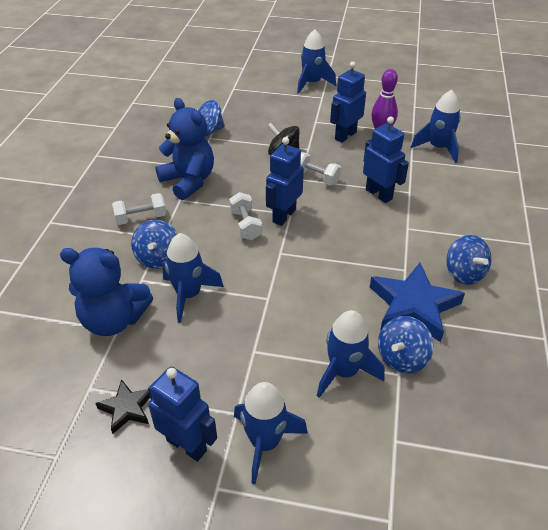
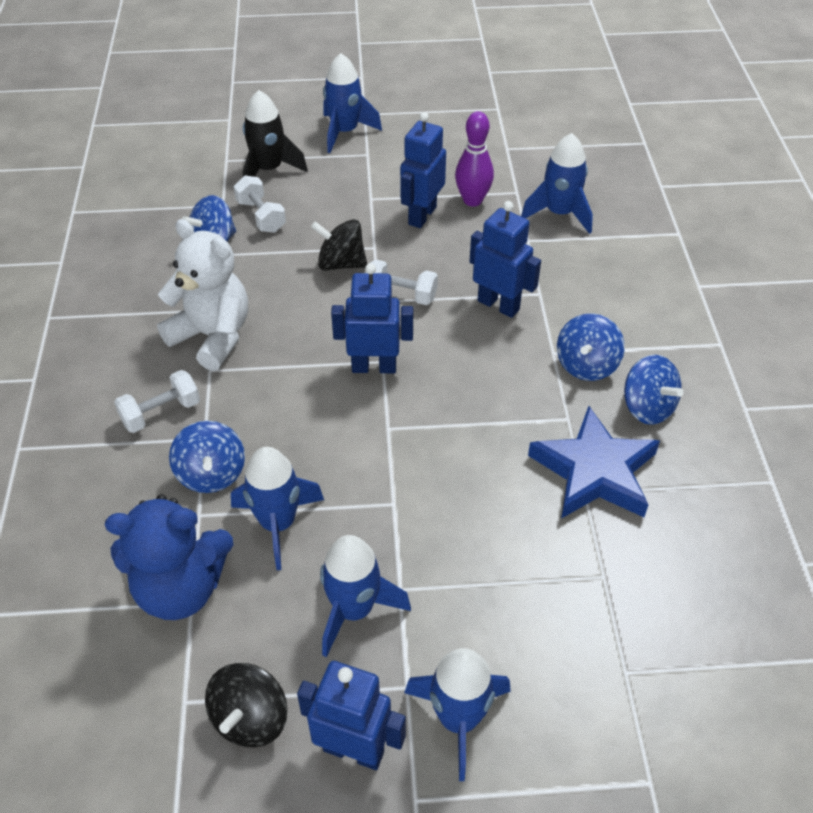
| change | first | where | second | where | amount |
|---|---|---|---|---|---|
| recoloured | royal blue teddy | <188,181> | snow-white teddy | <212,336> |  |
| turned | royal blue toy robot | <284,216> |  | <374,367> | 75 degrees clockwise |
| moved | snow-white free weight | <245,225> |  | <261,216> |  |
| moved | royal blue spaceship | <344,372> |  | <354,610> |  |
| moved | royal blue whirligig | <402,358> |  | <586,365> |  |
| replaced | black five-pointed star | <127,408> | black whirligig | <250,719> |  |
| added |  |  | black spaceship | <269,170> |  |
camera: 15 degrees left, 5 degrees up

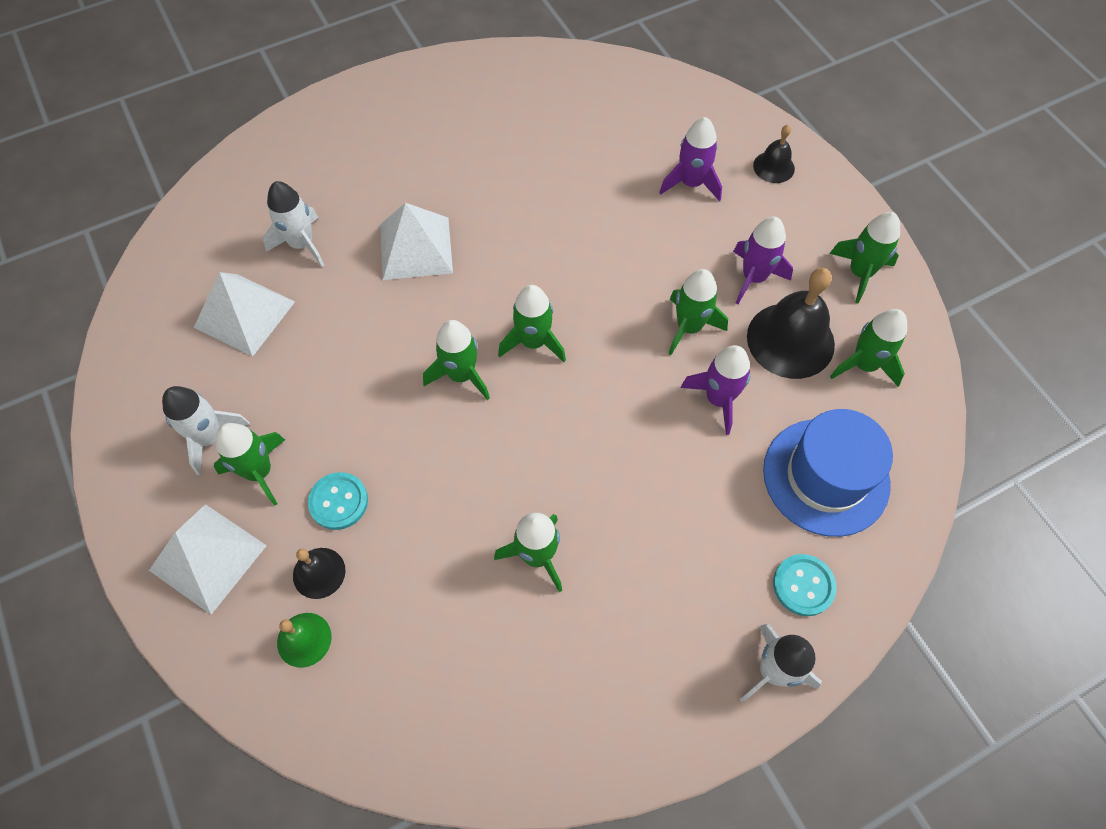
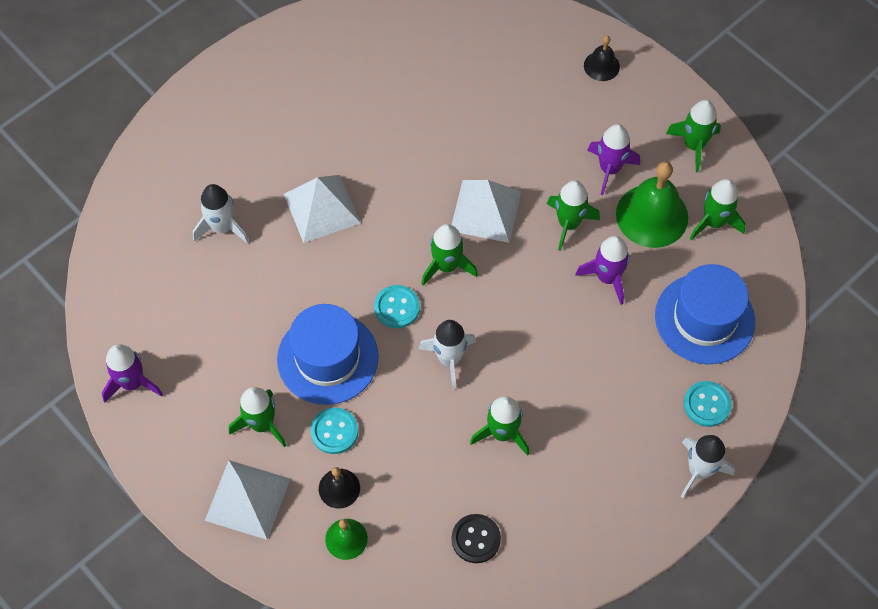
| change | first | where | second | where | amount |
|---|---|---|---|---|---|
| moved | royal purple spaceship | <691,183> |  | <132,383> |  |
| recoloured | black bell | <790,340> | green bell | <652,215> |  |
| moved | snow-white pyramid | <244,314> |  | <485,211> |  |
| replaced | green spaceship | <461,375> | aqua button | <397,307> |  |
| moved | snow-white spaceship | <210,437> |  | <449,359> |  |
| added |  |  | royal blue tall hat | <327,358> |  |
| added |  |  | black button | <476,539> |  |
camera: 15 degrees left, 0 degrees up

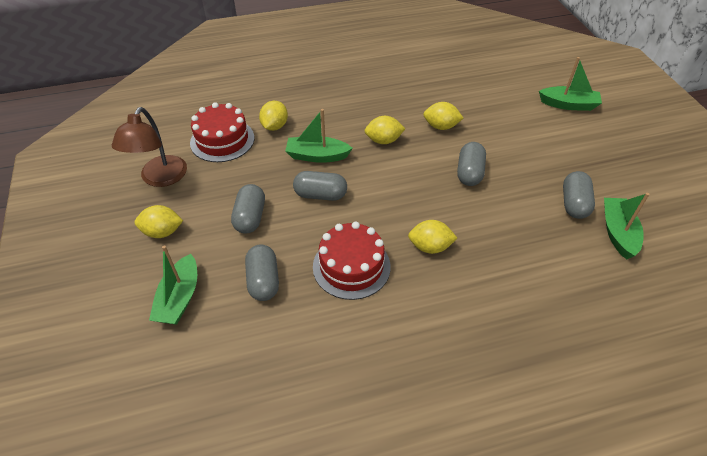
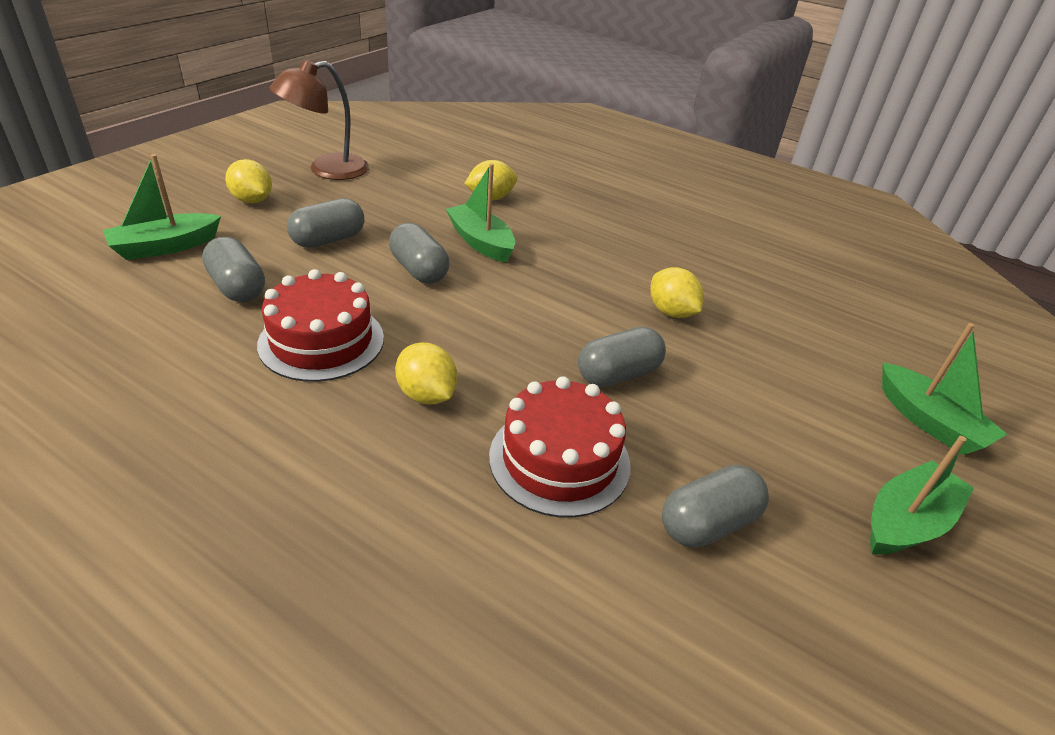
| change | first | where | second | where | amount |
|---|---|---|---|---|---|
| moved | crimson gateau | <222,140> |  | <559,460> |  |
| removed | yellow toy lemon | <383,140> |  |  |  |
| moved | green sailboat | <617,233> |  | <906,522> |  |
| turned | ash-grey capsule | <263,281> |  | <237,287> | 75 degrees counterclockwise |
camera: 45 degrees right, 10 degrees down

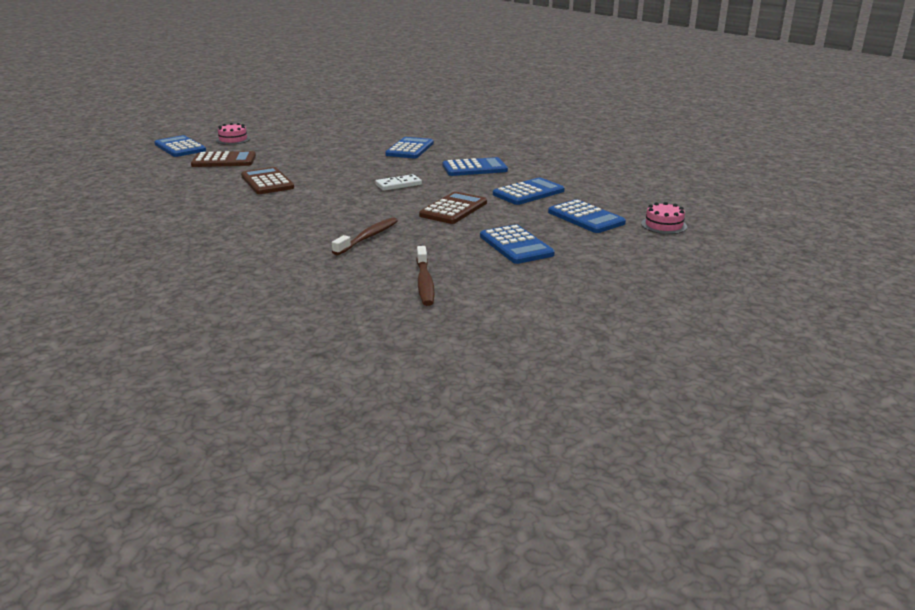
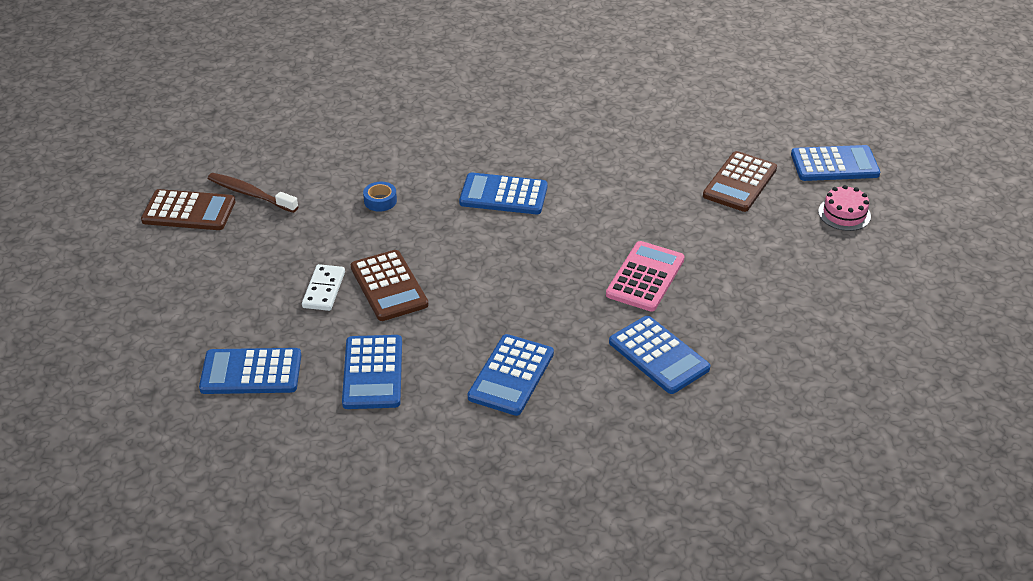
| change | first | where | second | where | amount |
|---|---|---|---|---|---|
| moved | brown calculator | <267,182> |  | <189,211> |  |
| moved | snow-white domino piece | <398,185> |  | <324,290> |  |
| removed | pink gateau | <664,225> |  |  |  |
| replaced | brown toothbrush | <368,237> | royal blue roll of tape | <380,201> |  |
| moved | royal blue calculator | <516,245> |  | <503,195> |  |
| added |  |  | pink calculator | <645,277> |  |
camera: 125 degrees right, 15 degrees up

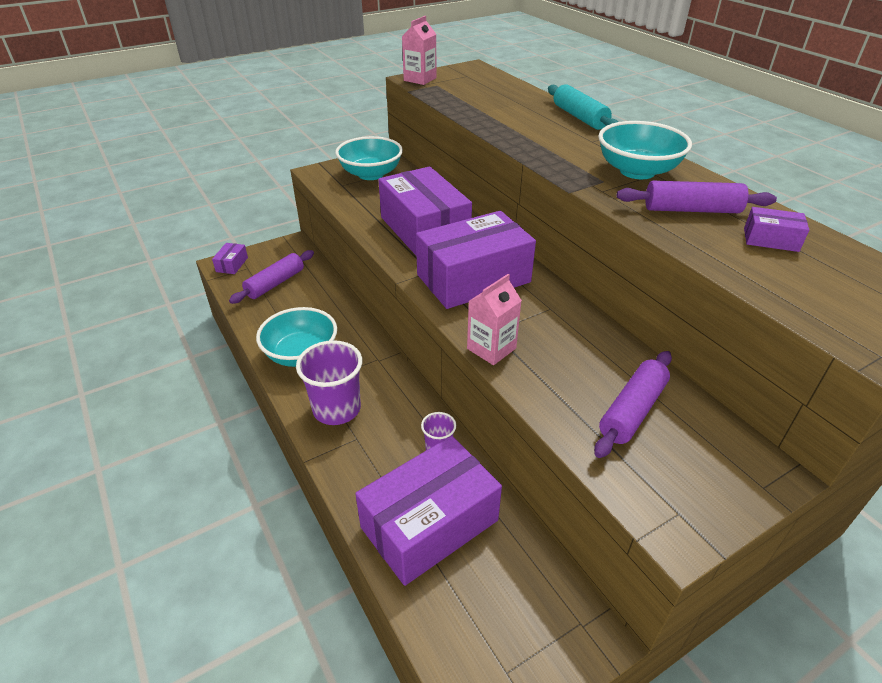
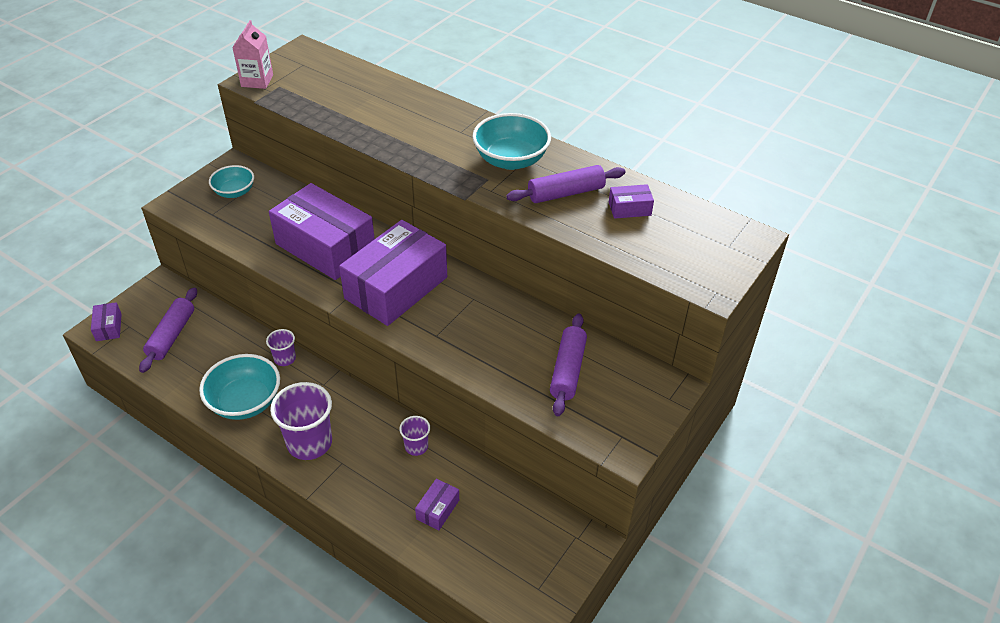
| change | first | where | second | where | amount |
|---|---|---|---|---|---|
| removed | aqua rolling pin | <579,117> |  |  |  |
| resized | aqua deep dish | <371,174> |  | <234,192> | x0.63 |
| removed | pink carton | <491,348> |  |  |  |
| resized | royal purple package | <429,524> |  | <438,509> | x0.41 |
| added |  |  | royal purple tumbler | <285,358> |  |
camera: 25 degrees left, 5 degrees up

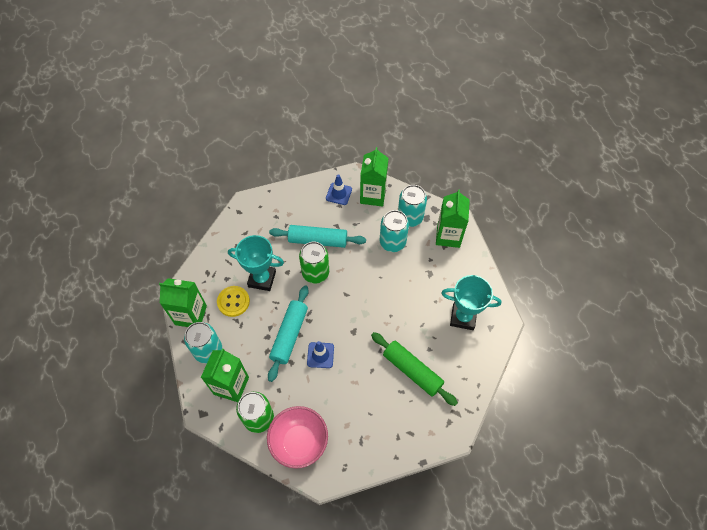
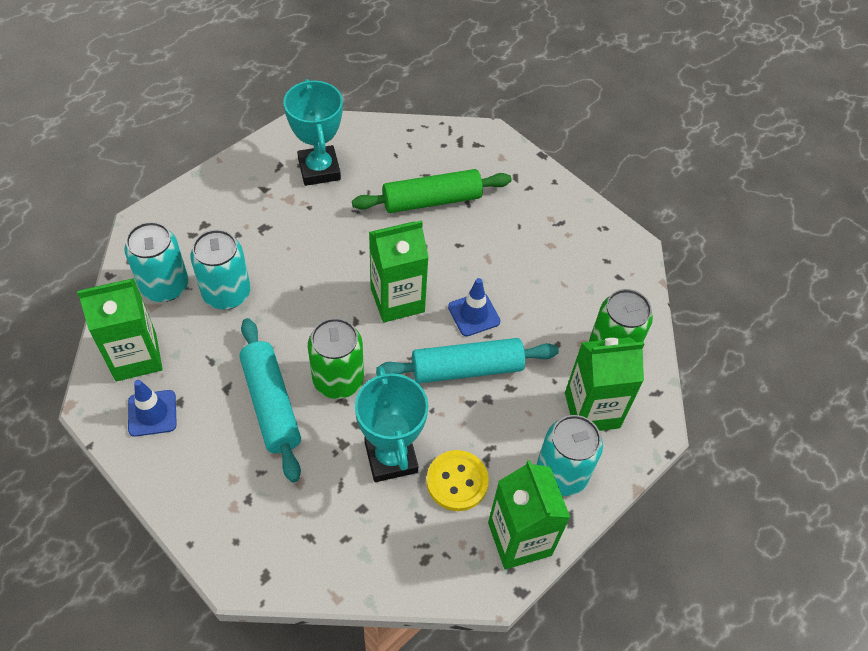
| change | first | where | second | where | amount |
|---|---|---|---|---|---|
| moved | green carton | <448,236> |  | <397,300> |  |
| turned | green rolling pin | <412,371> |  | <431,200> | 60 degrees clockwise |
| removed | pink deep dish | <299,442> |  |  |  |
camera: 120 degrees left, 5 degrees down

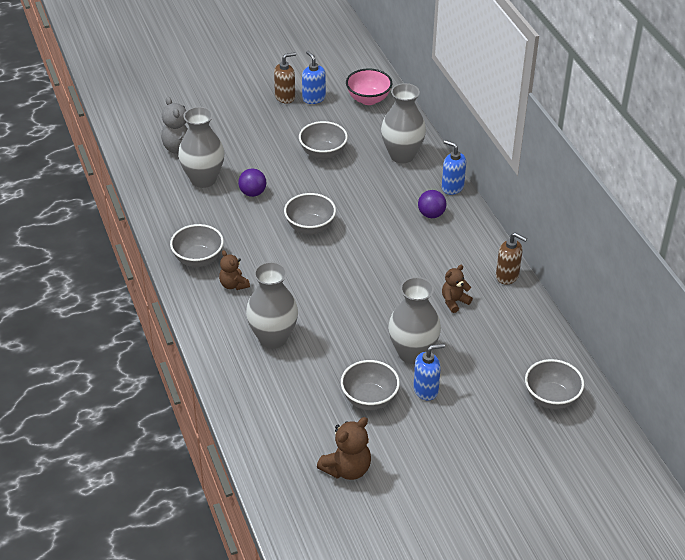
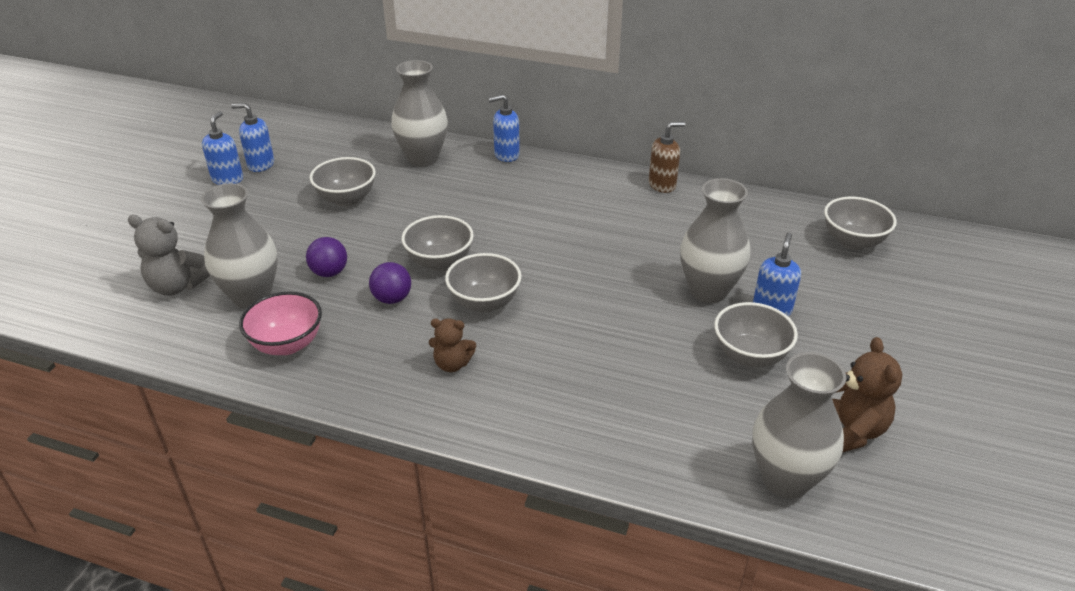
| change | first | where | second | where | amount |
|---|---|---|---|---|---|
| recoloured | brown soap pump | <285,97> | royal blue soap pump | <228,179> |  |
| moved | pink deep dish | <368,99> |  | <287,344> |  |
| moved | royal purple ball | <431,214> |  | <392,299> |  |
| moved | ash-grey deep dish | <198,259> |  | <484,302> |  |
| moved | ash-grey flower vase | <273,338> |  | <785,479> |  |
| removed | brown teddy | <454,301> |  |  |  |
camera: 50 degrees left, 5 degrees down

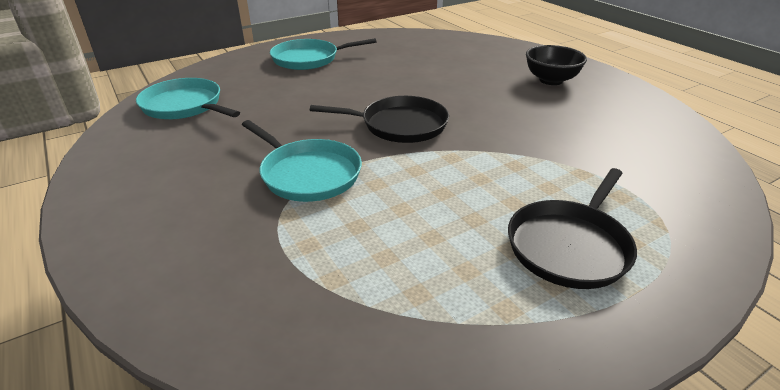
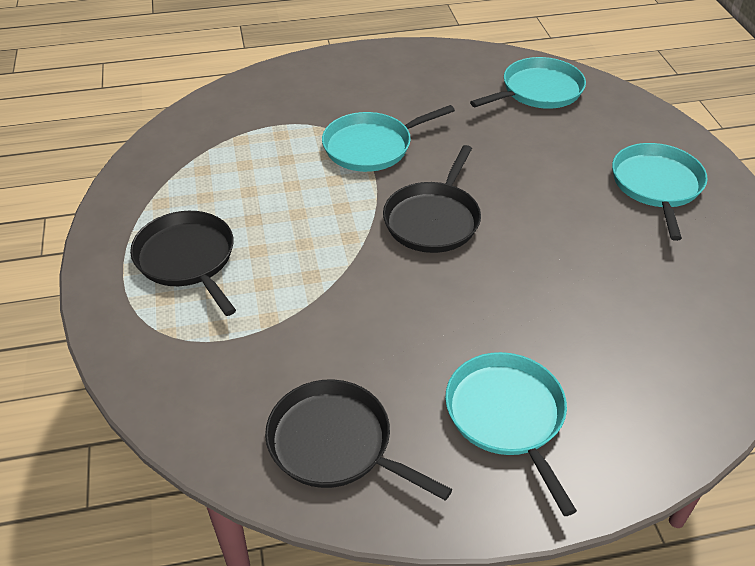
| change | first | where | second | where | amount |
|---|---|---|---|---|---|
| replaced | black deep dish | <551,80> | aqua pan | <507,416> |  |
| added |  |  | black pan | <335,443> |  |
camera: 110 degrees right, 10 degrees up

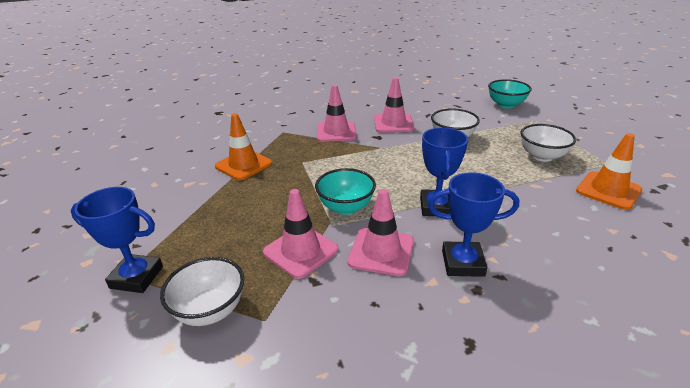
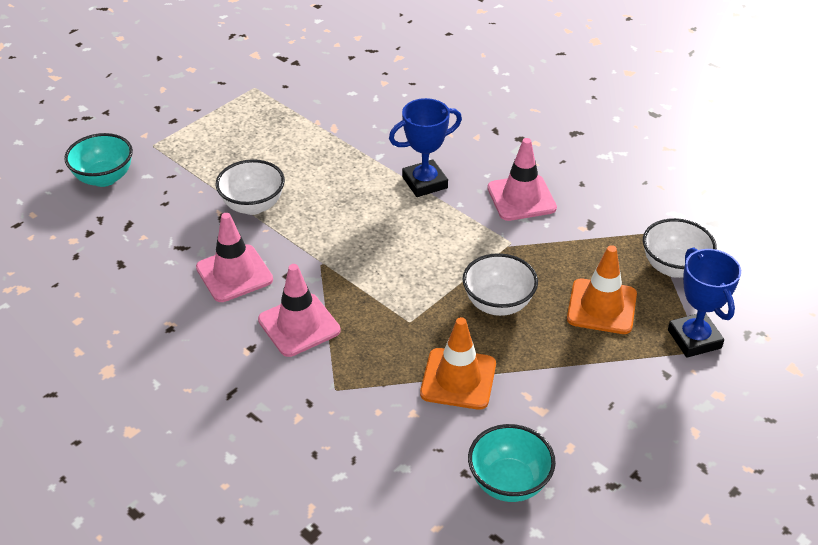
| change | first | where | second | where | amount |
|---|---|---|---|---|---|
| moved | snow-white deep dish | <542,156> |  | <498,304> |  |
| moved | orange-coloured road cone | <608,190> |  | <601,307> |  |
| moved | aqua deep dish | <346,207> |  | <509,482> |  |
| removed | royal blue trophy | <462,263> |  |  |  |
| removed | pink road cone | <300,251> |  |  |  |
camera: 120 degrees left, 10 degrees up

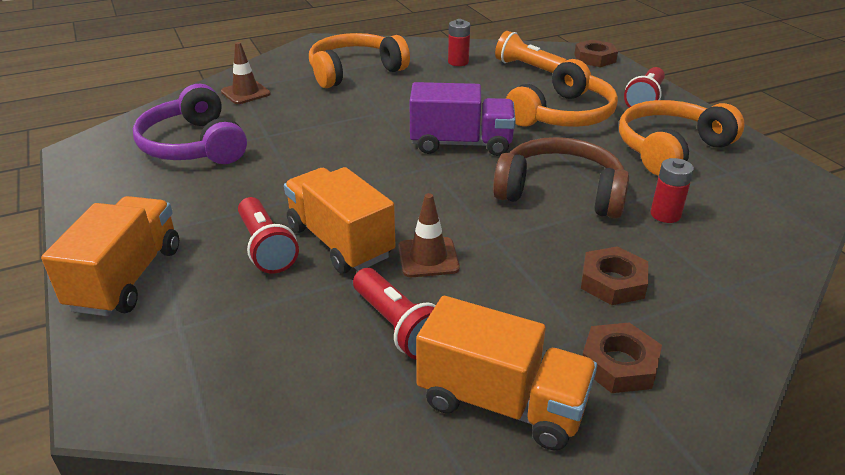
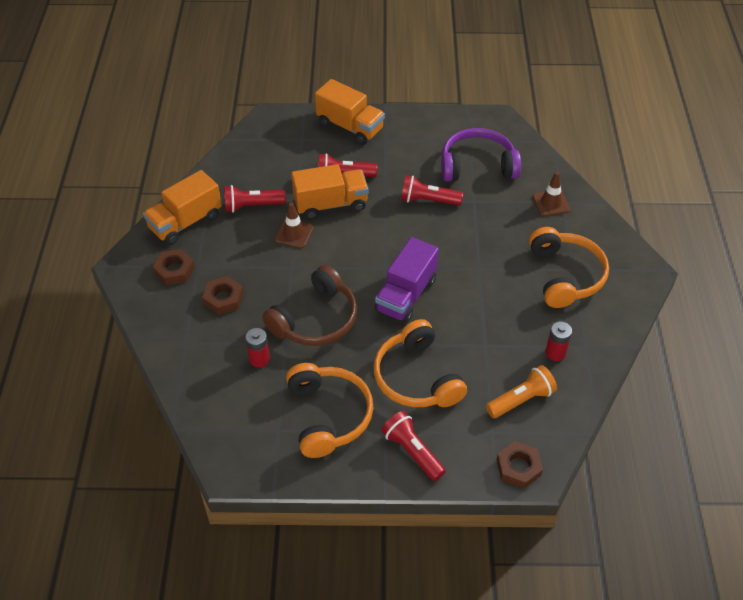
| change | first | where | second | where | amount |
|---|---|---|---|---|---|
| added |  |  | crimson torch | <428,200> |  |
camera: 115 degrees right, 15 degrees up

